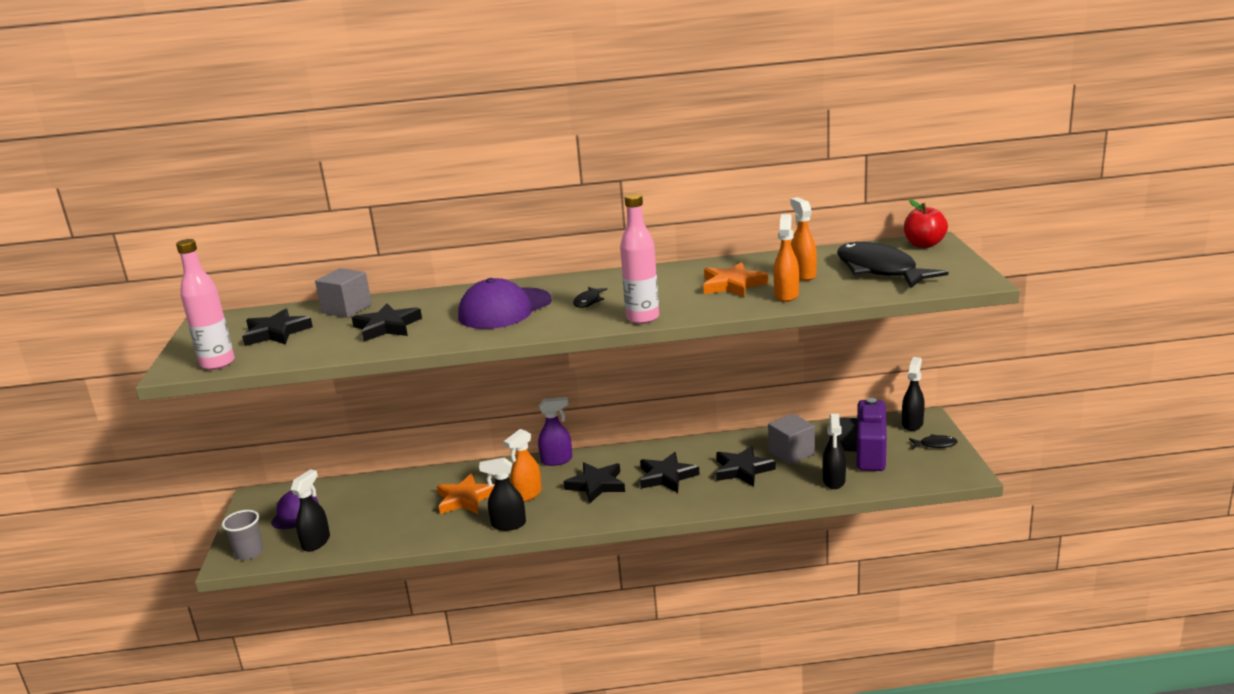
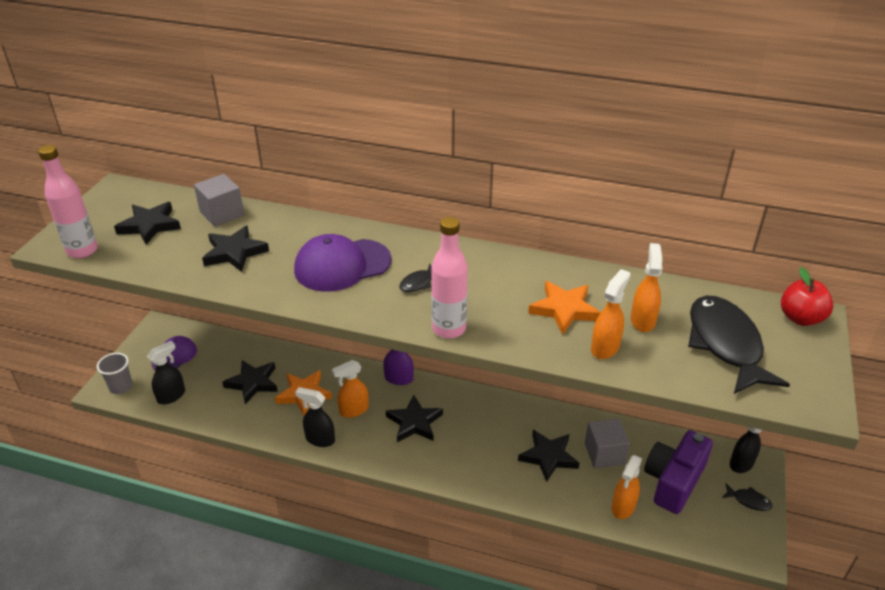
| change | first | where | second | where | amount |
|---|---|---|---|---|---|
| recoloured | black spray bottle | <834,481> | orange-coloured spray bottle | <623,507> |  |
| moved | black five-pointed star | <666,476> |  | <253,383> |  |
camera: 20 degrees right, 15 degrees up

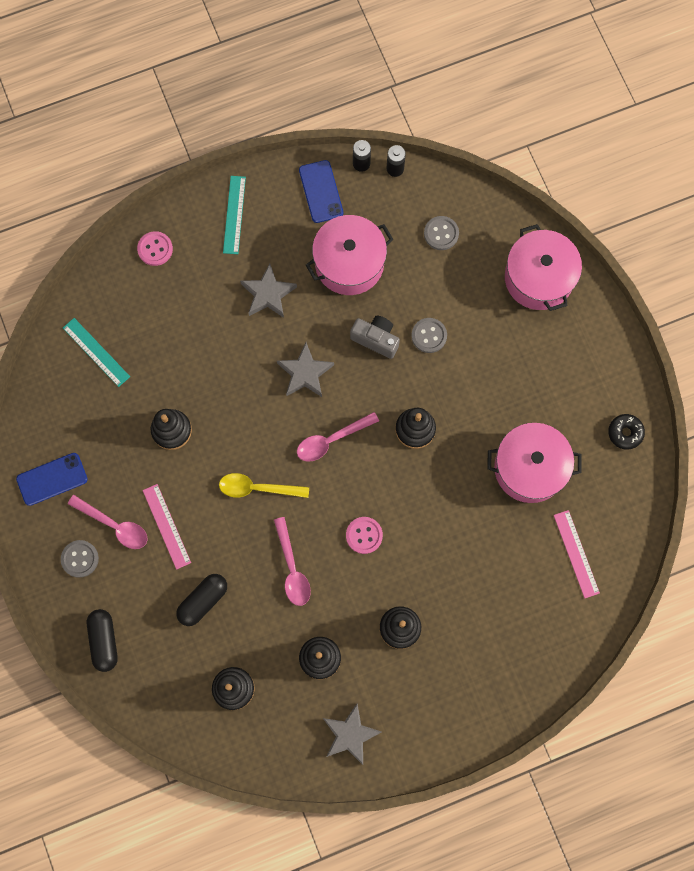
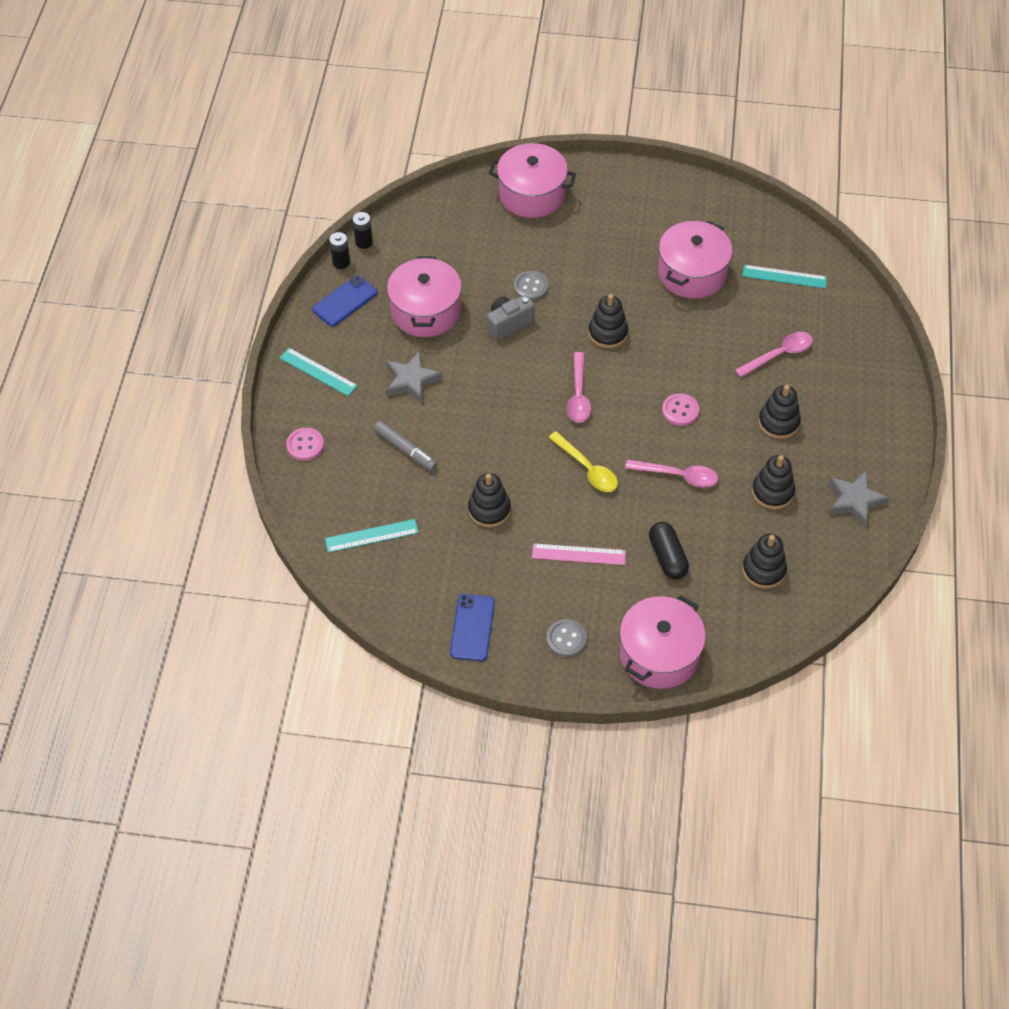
| change | first | where | second | where | amount |
|---|---|---|---|---|---|
| turned | royal blue mobile phone | <321,191> |  | <345,301> | 60 degrees counterclockwise |
| removed | ash-grey button | <441,233> |  |  |  |
| removed | ash-grey five-pointed star | <305,373> |  |  |  |
| removed | black doughnut | <625,433> |  |  |  |
| turned | yellow tablespoon | <257,488> |  | <587,469> | 75 degrees counterclockwise |
| moved | pink tablespoon | <114,525> |  | <779,354> |  |
| recoloured | pink straightedge | <576,553> | aqua straightedge | <784,276> |  |
| replaced | black capsule | <104,641> | pink pot | <659,654> |  |
| added |  |  | ash-grey marker | <405,449> |  |
camera: 60 degrees left, 20 degrees down

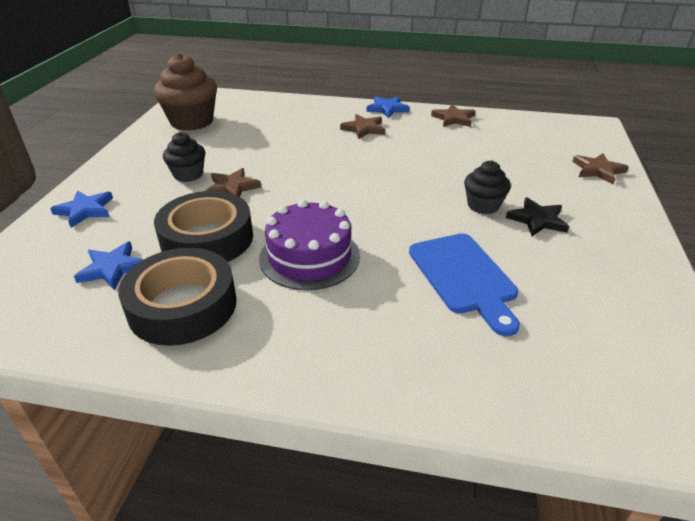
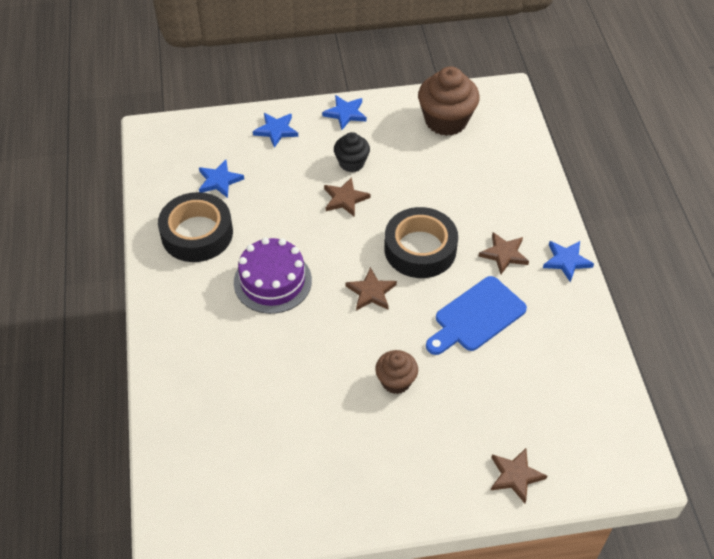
| change | first | where | second | where | amount |
|---|---|---|---|---|---|
| moved | brown five-pointed star | <454,119> |  | <371,292> |  |
| recoloured | black muffin | <483,205> | brown muffin | <396,381> |  |
| moved | black roll of tape | <207,239> |  | <420,249> |  |
| removed | black five-pointed star | <537,220> |  |  |  |
| moved | royal blue bread board | <464,277> |  | <476,316> |  |
| added |  |  | royal blue five-pointed star | <345,113> |  |
camera: 70 degrees right, 15 degrees up

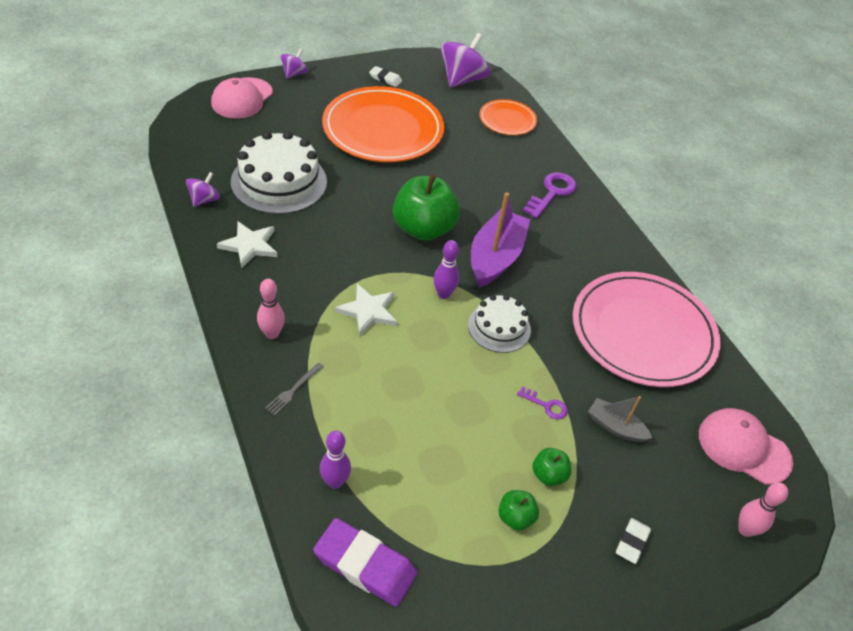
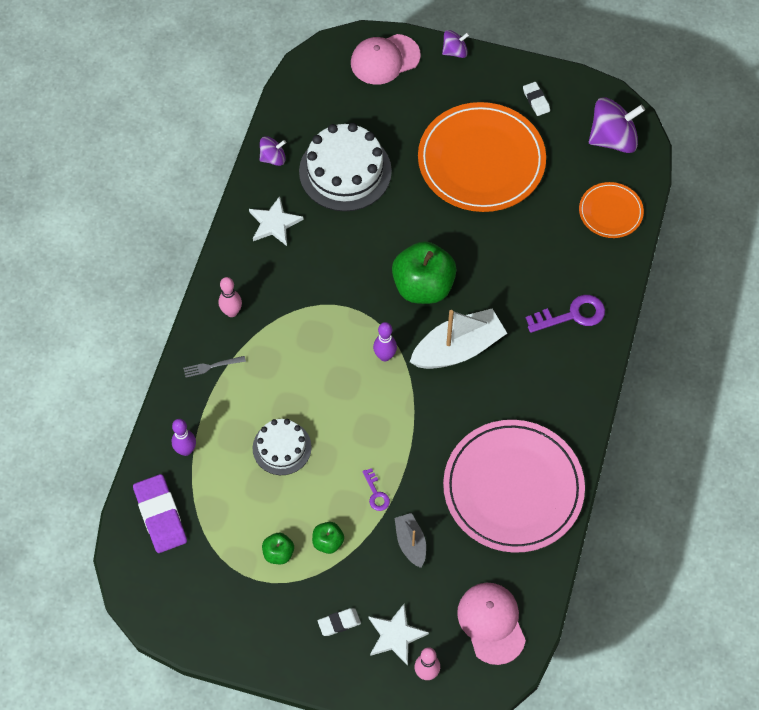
| change | first | where | second | where | amount |
|---|---|---|---|---|---|
| recoloured | royal purple sailboat | <495,257> | snow-white sailboat | <458,348> |  |
| moved | snow-white five-pointed star | <368,311> |  | <395,635> |  |
| moved | snow-white gateau | <499,327> |  | <282,447> |  |
camera: 45 degrees right, 15 degrees up

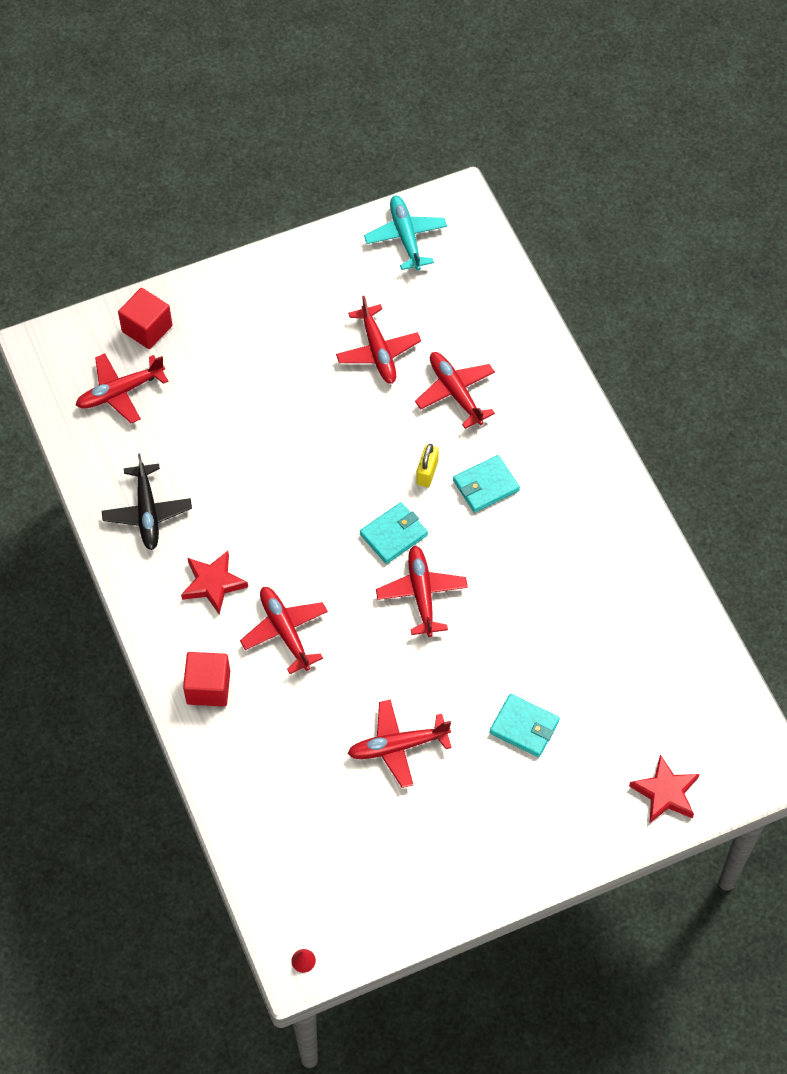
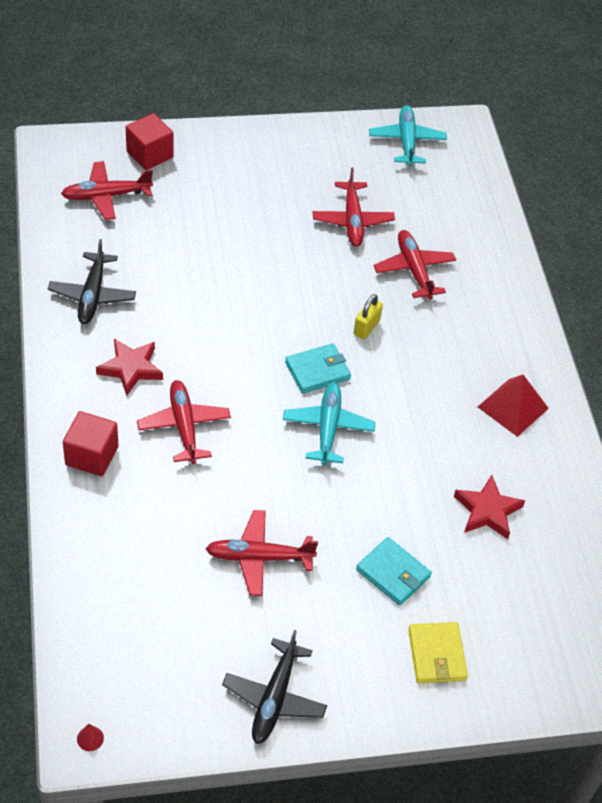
| change | first | where | second | where | amount |
|---|---|---|---|---|---|
| removed | aqua billfold | <486,486> |  |  |  |
| recoloured | crimson plane | <422,594> | aqua plane | <328,428> |  |
| moved | crimson five-pointed star | <665,793> |  | <487,511> |  |
| added |  |  | crimson pyramid | <513,407> |  |
| added |  |  | yellow billfold | <437,655> |  |
| added |  |  | black plane | <274,698> |  |
camera: 10 degrees right, 10 degrees down

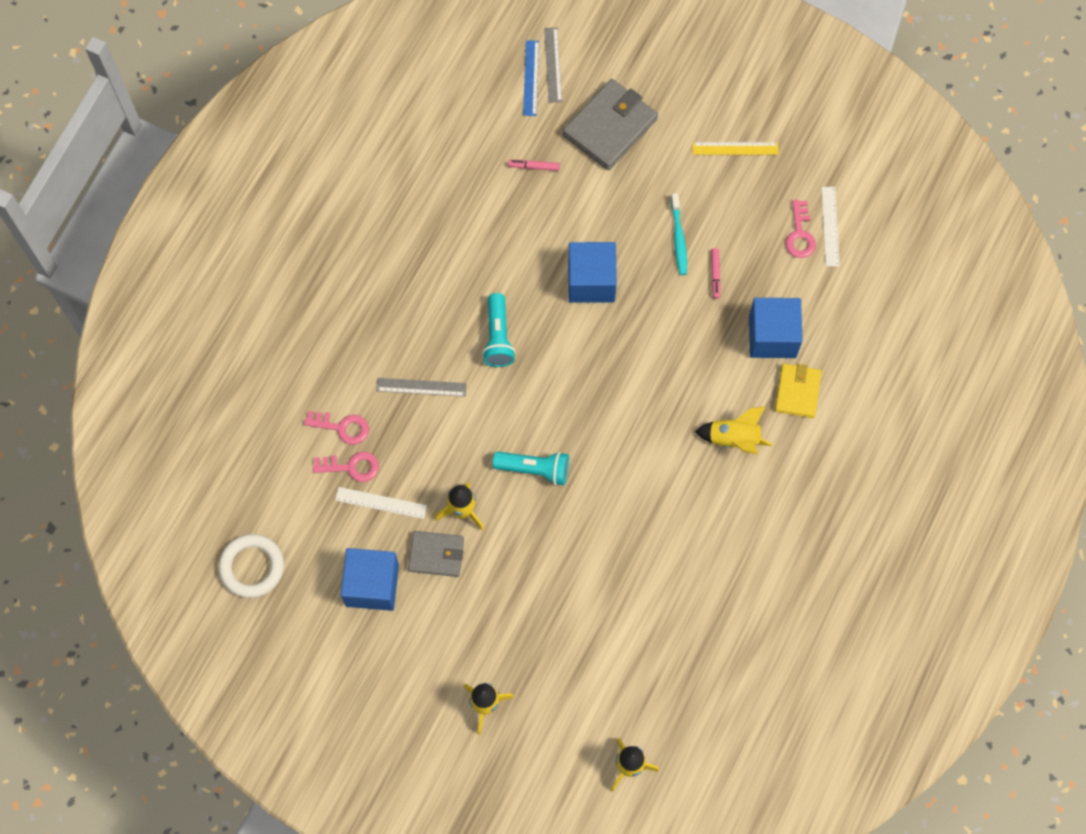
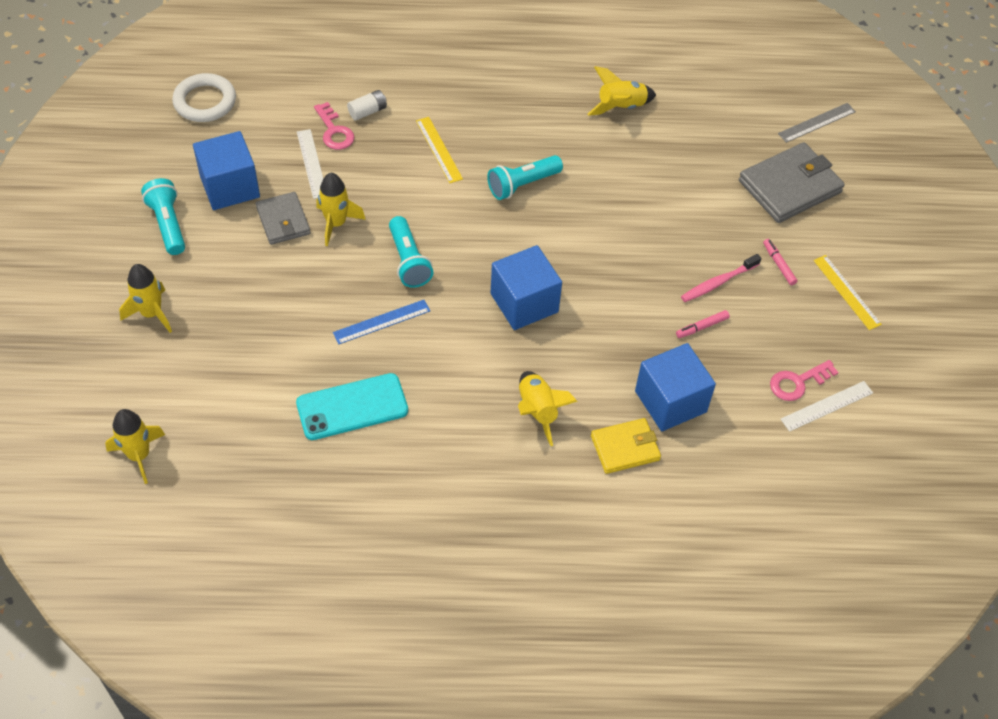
| change | first | where | second | where | amount |
|---|---|---|---|---|---|
| moved | royal blue straightedge | <531,78> |  | <381,322> |  |
| turned | ash-grey billfold | <610,127> |  | <789,186> | 45 degrees counterclockwise |
| moved | pink marker | <534,167> |  | <778,264> |  |
| recoloured | aqua toothbrush | <678,238> | pink toothbrush | <718,282> |  |
| moved | royal blue cube | <591,281> |  | <524,303> |  |
| recoloured | ash-grey straightedge | <421,387> | yellow straightedge | <439,149> |  |
| replaced | pink latchkey | <342,427> | snow-white battery | <367,111> |  |
| added |  |  | yellow spaceship | <621,107> |  |
| added |  |  | aqua torch | <168,224> |  |
| added |  |  | aqua mobile phone | <352,407> |  |
camera: 60 degrees right, 15 degrees down

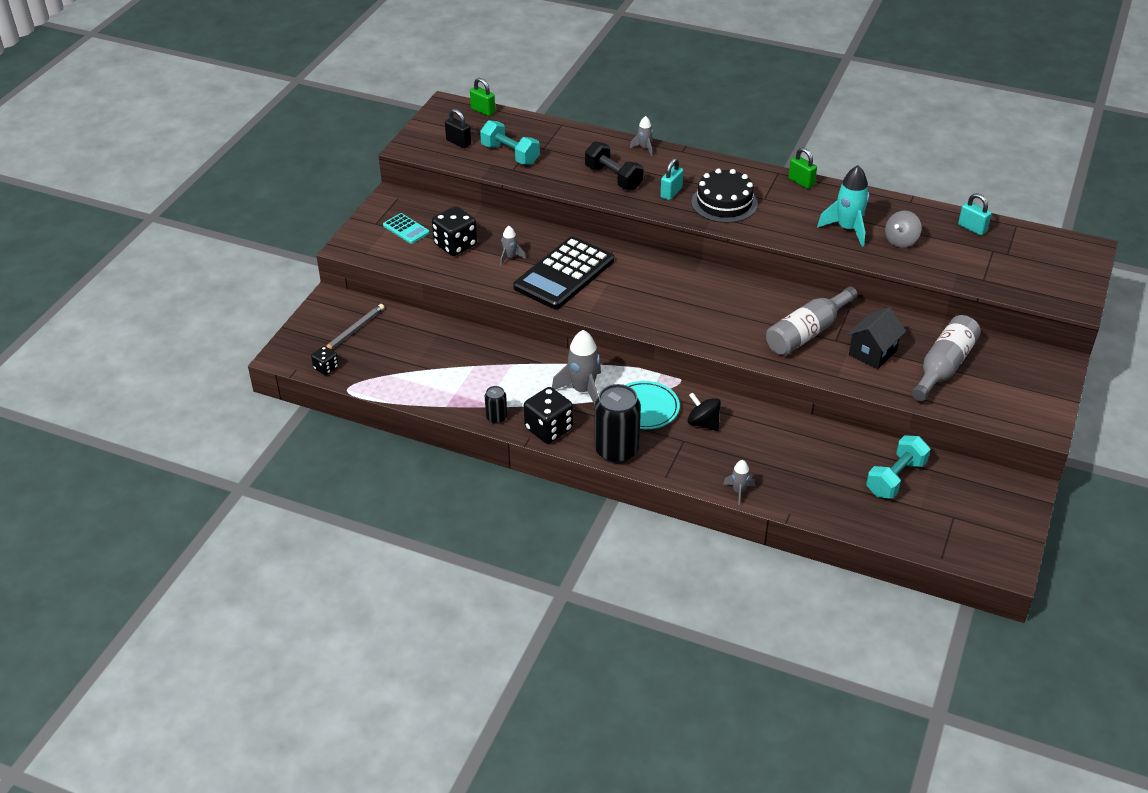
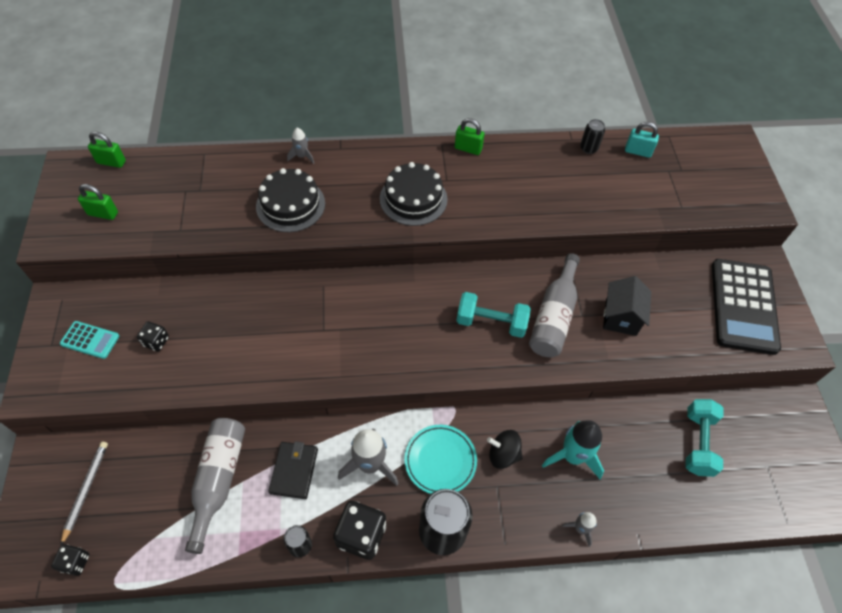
| change | first | where | second | where | amount |
|---|---|---|---|---|---|
| recoloured | black lock | <458,142> | green lock | <103,213> |  |
| moved | aqua free weight | <510,154> |  | <491,322> |  |
| replaced | black free weight | <613,178> | black gateau | <290,205> |  |
| removed | aqua lock | <671,193> |  |  |  |
| moved | aqua spaceship | <847,229> |  | <572,456> |  |
| resized | black game die | <455,245> |  | <156,341> | x0.55 |
| removed | ash-grey whirligig | <901,241> |  |  |  |
| removed | ash-grey spaceship | <510,257> |  |  |  |
| moved | black calculator | <564,274> |  | <743,306> |  |
| moved | ash-grey bottle | <943,367> |  | <218,480> |  |
| added |  |  | black tin | <588,148> |  |
| added |  |  | black billfold | <294,471> |  |
camera: 30 degrees left, 15 degrees up

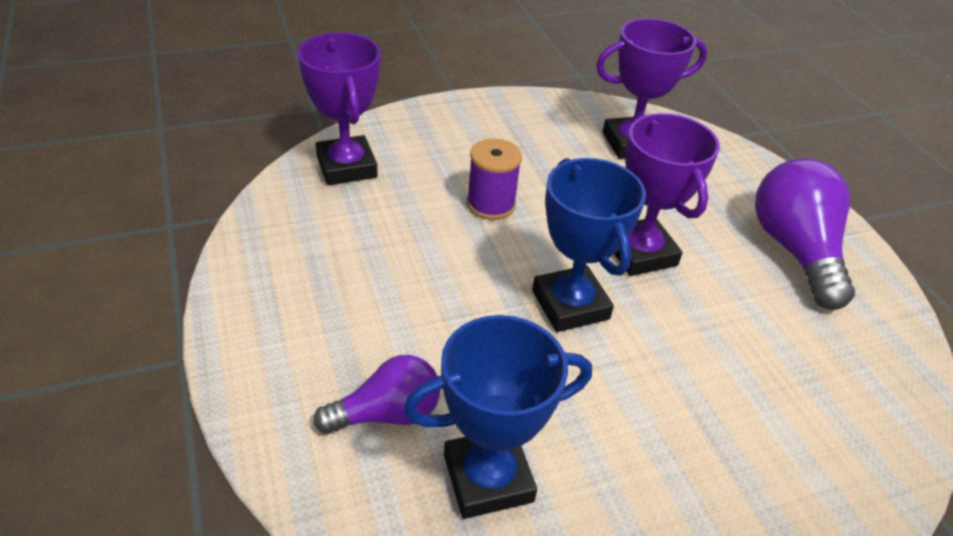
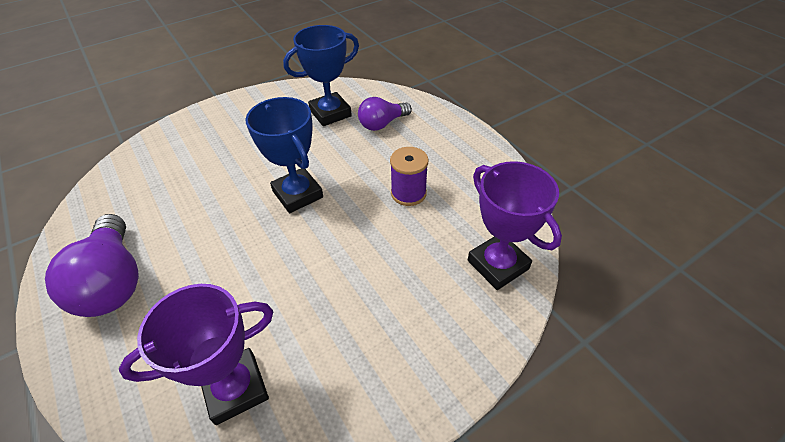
| change | first | where | second | where | amount |
|---|---|---|---|---|---|
| removed | royal purple trophy | <640,253> |  |  |  |
| moved | royal purple spool | <491,204> |  | <408,193> |  |
camera: 170 degrees right, 5 degrees up

